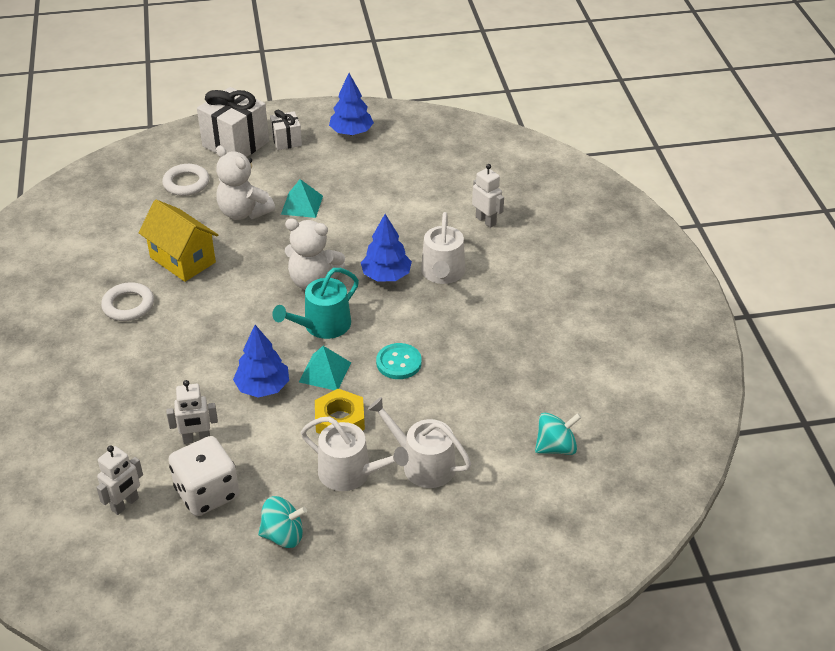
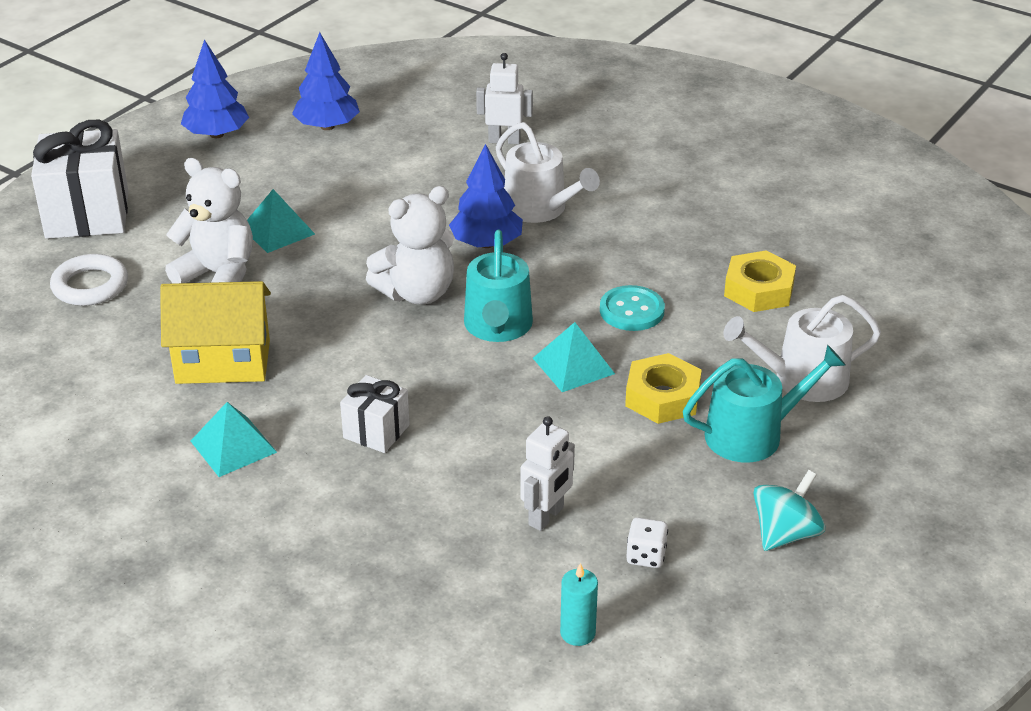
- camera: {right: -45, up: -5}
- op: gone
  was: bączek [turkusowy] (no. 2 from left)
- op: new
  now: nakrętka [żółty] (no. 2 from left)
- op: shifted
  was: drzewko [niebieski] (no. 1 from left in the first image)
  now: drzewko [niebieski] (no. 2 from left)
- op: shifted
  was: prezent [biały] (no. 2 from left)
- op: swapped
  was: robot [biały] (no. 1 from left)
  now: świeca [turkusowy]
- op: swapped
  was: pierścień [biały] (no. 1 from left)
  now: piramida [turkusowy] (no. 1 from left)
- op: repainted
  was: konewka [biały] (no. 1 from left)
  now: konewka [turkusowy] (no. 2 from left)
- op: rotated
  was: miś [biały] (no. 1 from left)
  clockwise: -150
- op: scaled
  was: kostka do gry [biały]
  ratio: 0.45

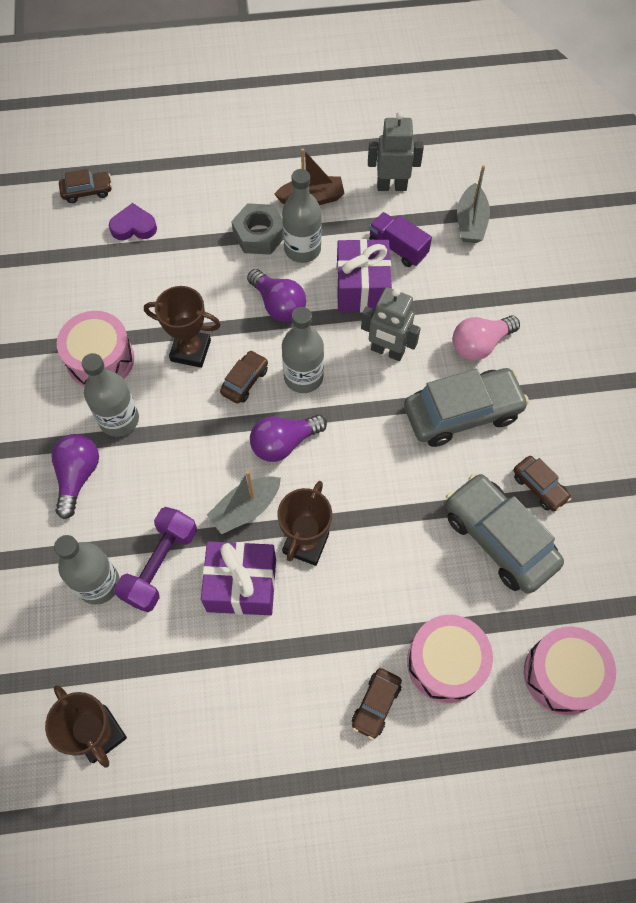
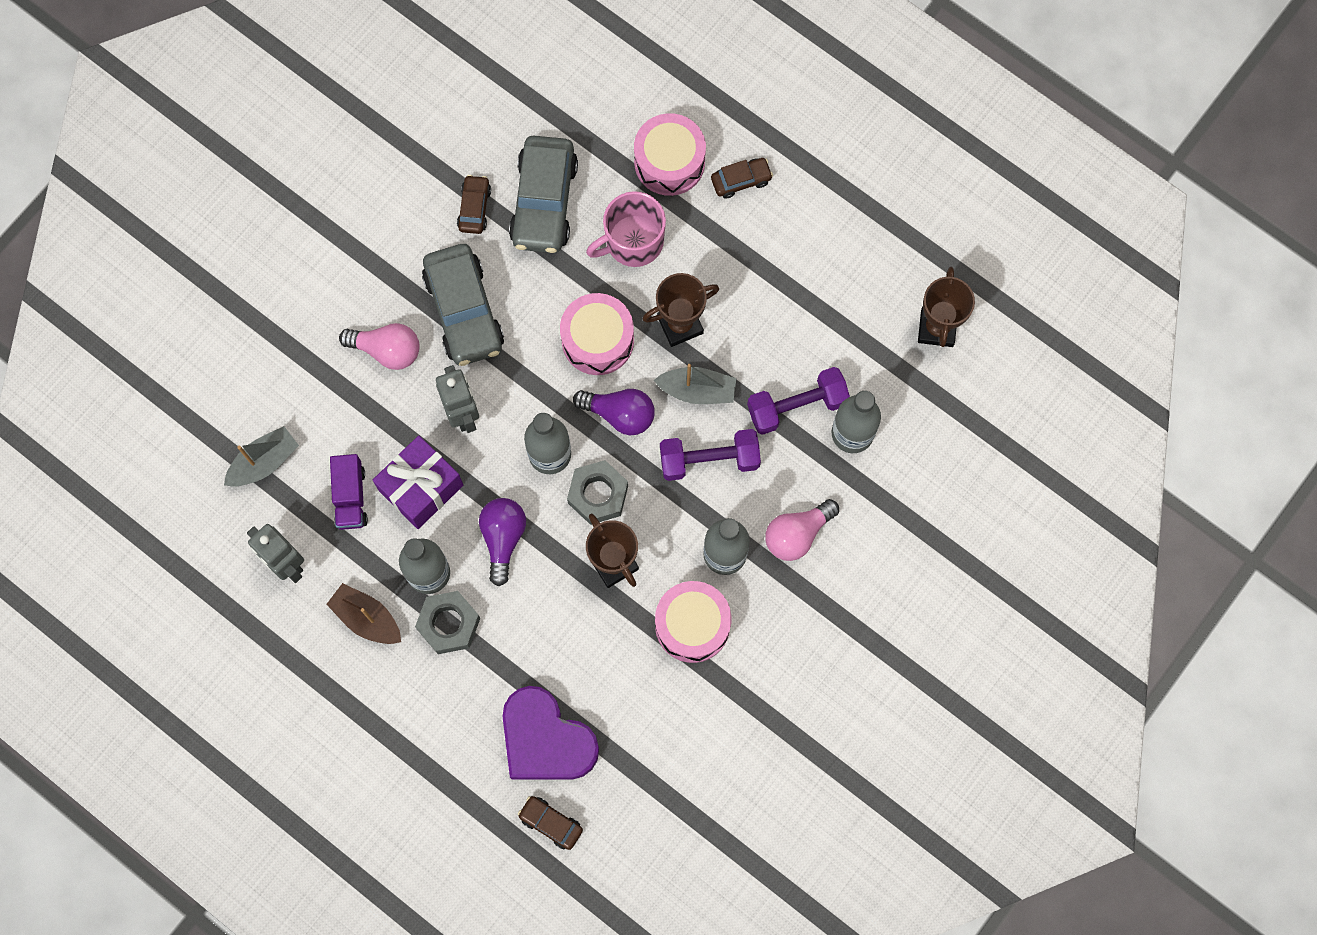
- camera: {right: -135, up: 10}
- op: gone
  was: prezent [fioletowy] (no. 1 from left)
- op: new
  now: kubek [różowy]
- op: new
  now: hantel [fioletowy] (no. 1 from left)
- op: shifted
  was: bęben [różowy] (no. 3 from left in the first image)
  now: bęben [różowy] (no. 1 from left)
- op: swapped
  was: samochód [brązowy] (no. 2 from left)
  now: nakrętka [szary] (no. 2 from left)
- op: repainted
  was: żarówka [fioletowy] (no. 1 from left)
  now: żarówka [różowy] (no. 2 from left)
- op: rotated
  was: samochód [szary] (no. 1 from left)
  clockwise: -135
- op: scaled
  was: serce [fioletowy]
  ratio: 1.92

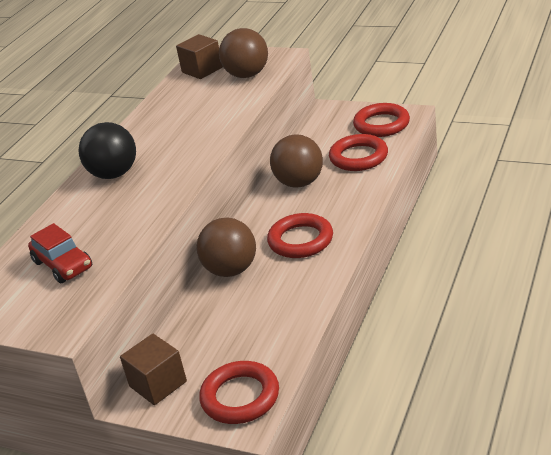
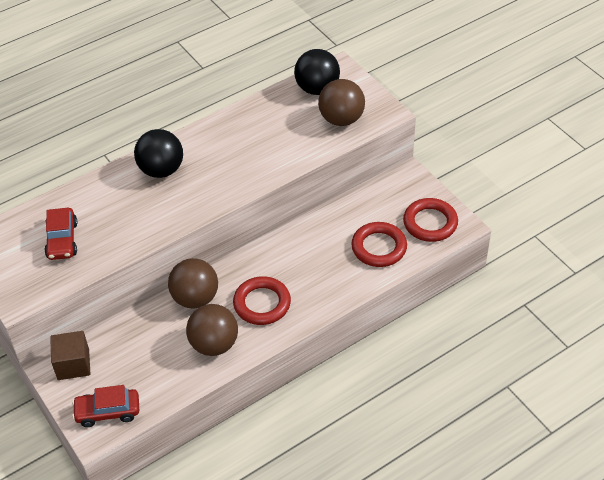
- camera: {right: 30, up: 15}
- op: shifted
  was: piłka [brązowy] (no. 3 from left in the first image)
  now: piłka [brązowy] (no. 2 from left)
- op: swapped
  was: sześcian [brązowy] (no. 2 from left)
  now: piłka [czarny] (no. 2 from left)
- op: swapped
  was: pierścień [czerwony] (no. 1 from left)
  now: samochód [czerwony] (no. 2 from left)

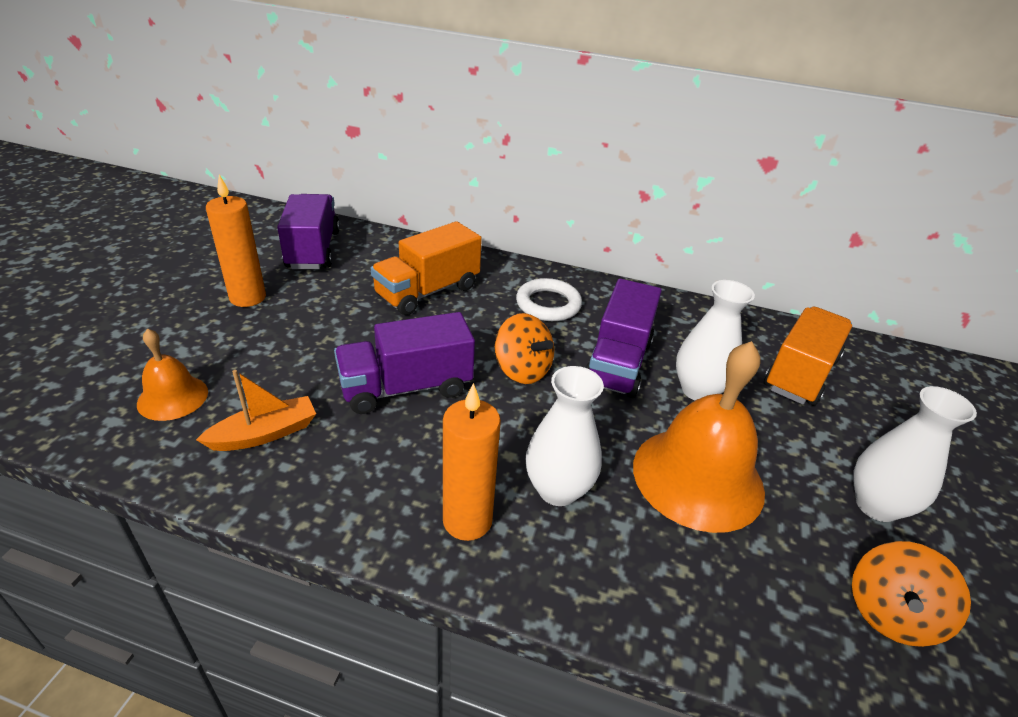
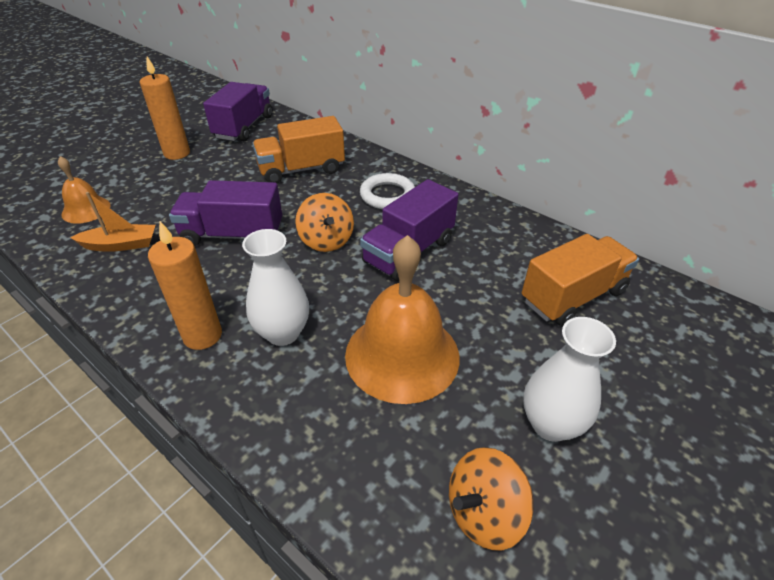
- camera: {right: 25, up: 5}
- op: gone
  was: wazon [biały] (no. 2 from left)

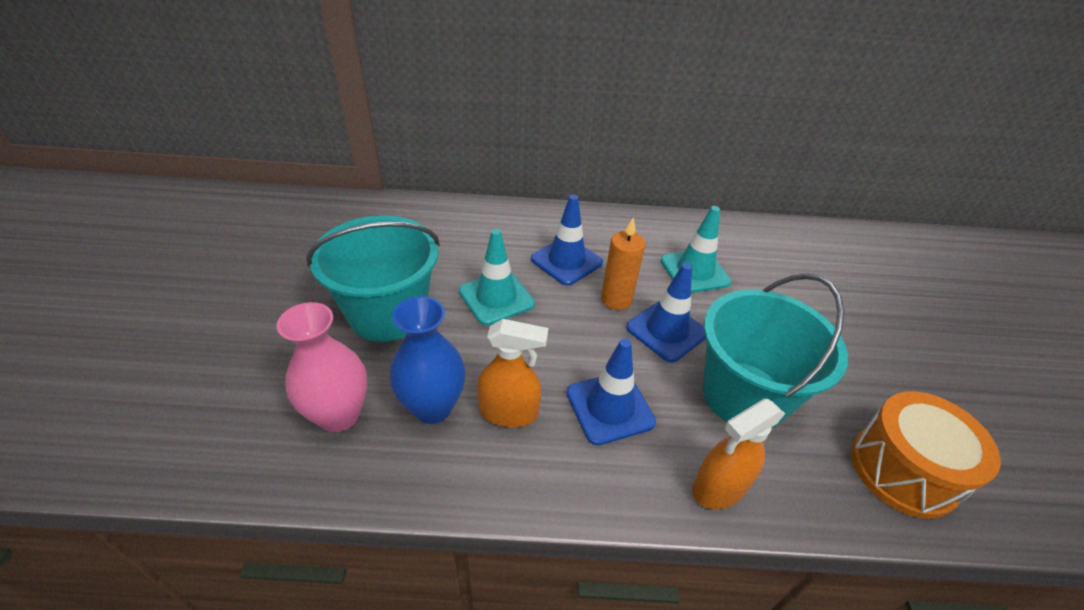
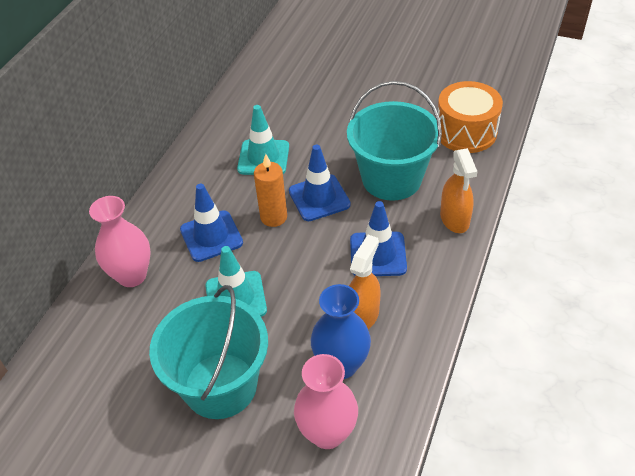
- camera: {right: -65, up: 5}
- op: new
  now: wazon [różowy] (no. 1 from left)

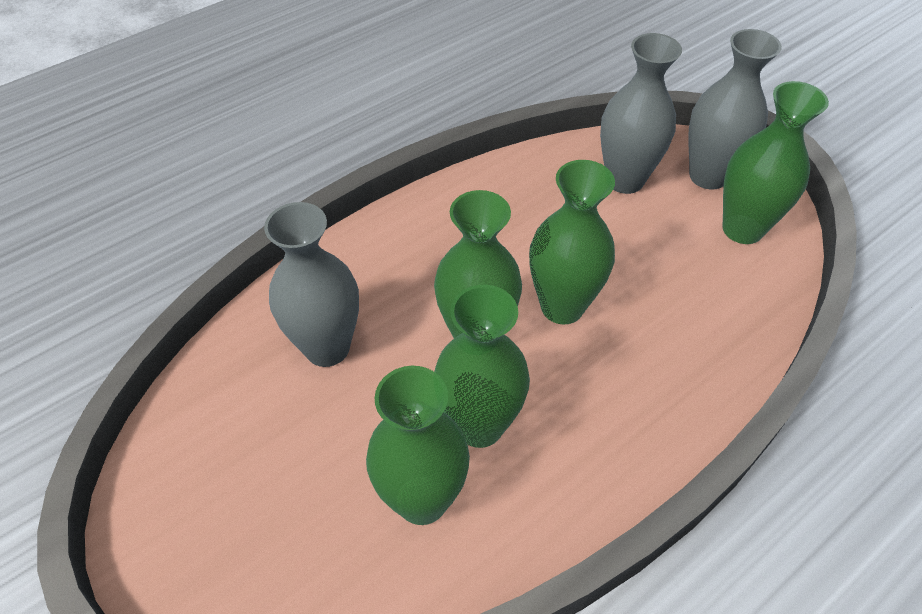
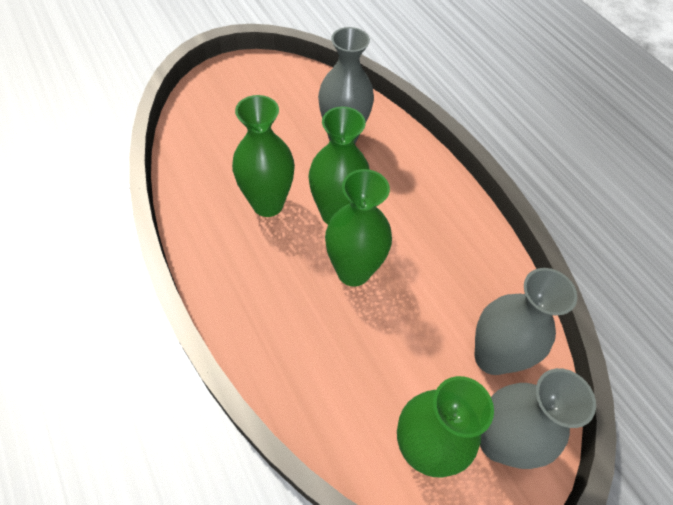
- camera: {right: 95, up: 5}
- op: gone
  was: wazon [zielony] (no. 1 from left)

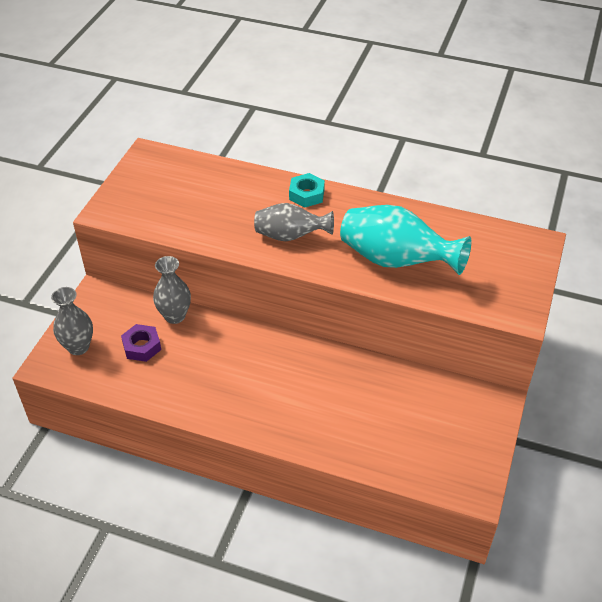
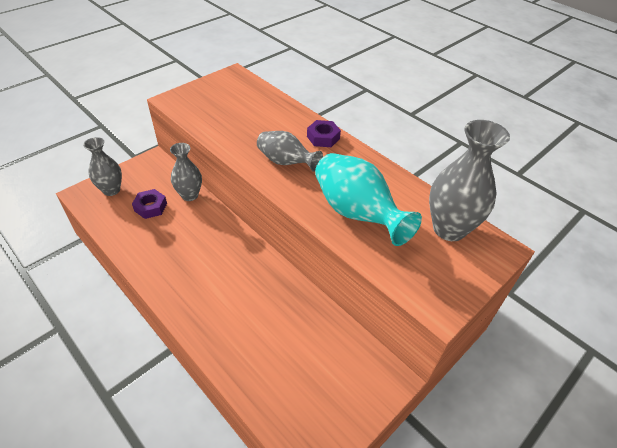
- camera: {right: 25, up: 0}
- op: new
  now: wazon [szary] (no. 4 from left)
- op: repainted
  was: nakrętka [turkusowy]
  now: nakrętka [fioletowy] (no. 2 from left)

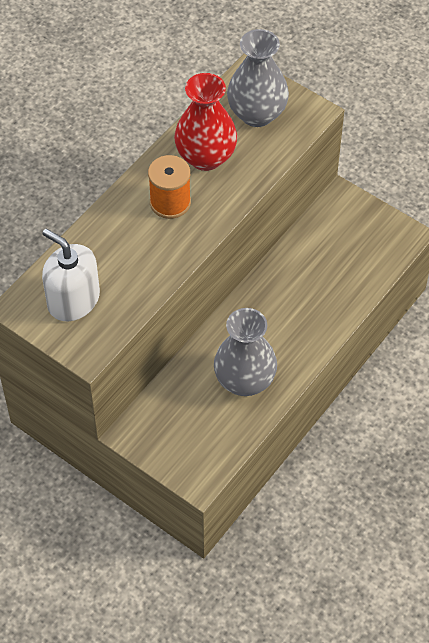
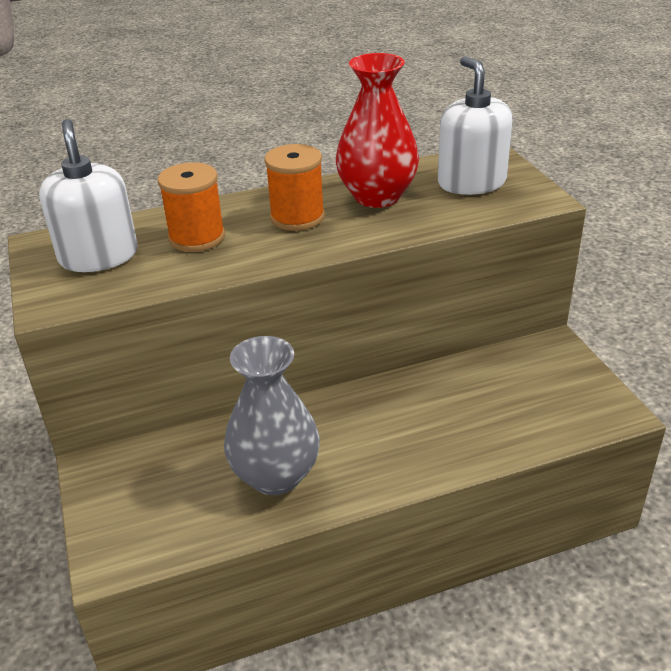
- camera: {right: 35, up: -20}
- op: new
  now: szpulka [pomarańczowy] (no. 1 from left)
- op: swapped
  was: wazon [szary] (no. 2 from left)
  now: dozownik mydła [biały] (no. 2 from left)

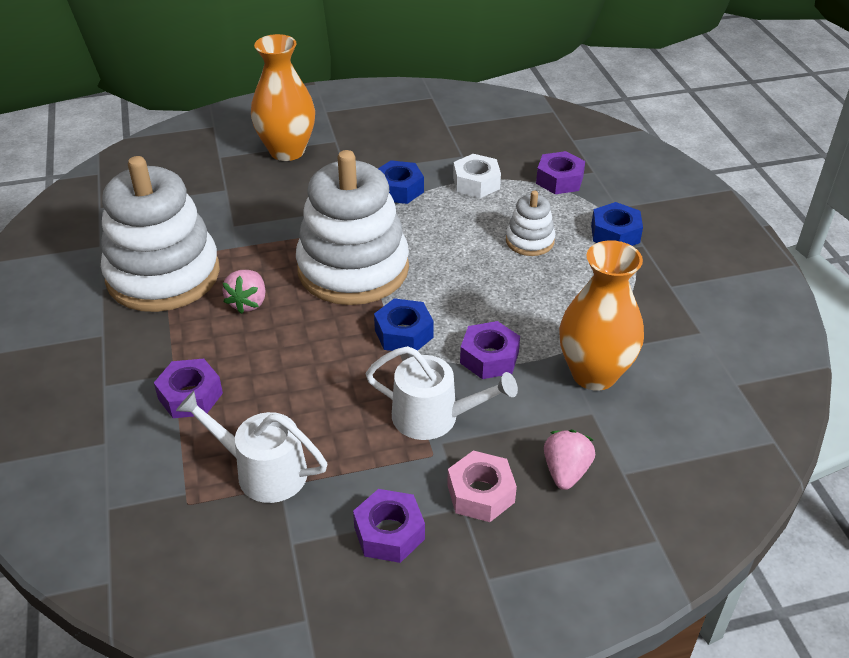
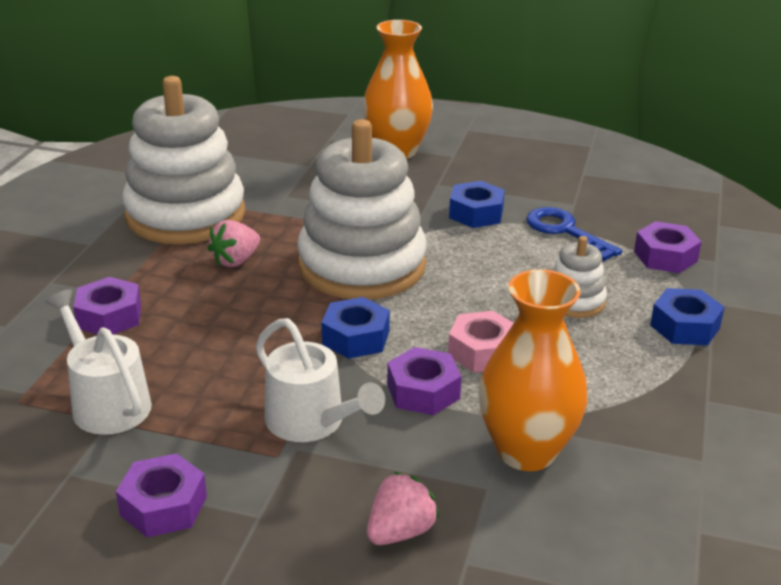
- camera: {right: 30, up: -10}
- op: shifted
  was: nakrętka [różowy]
- op: swapped
  was: nakrętka [biały]
  now: klucz [niebieski]

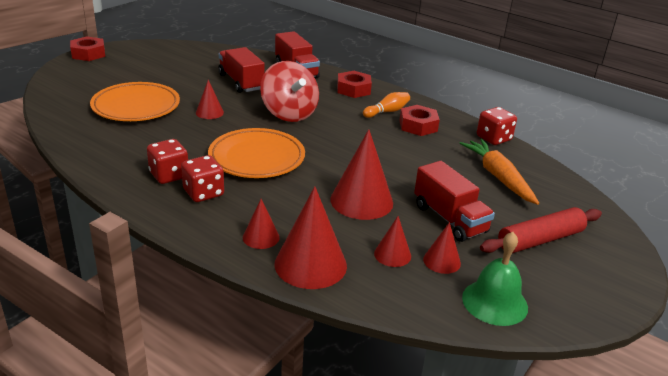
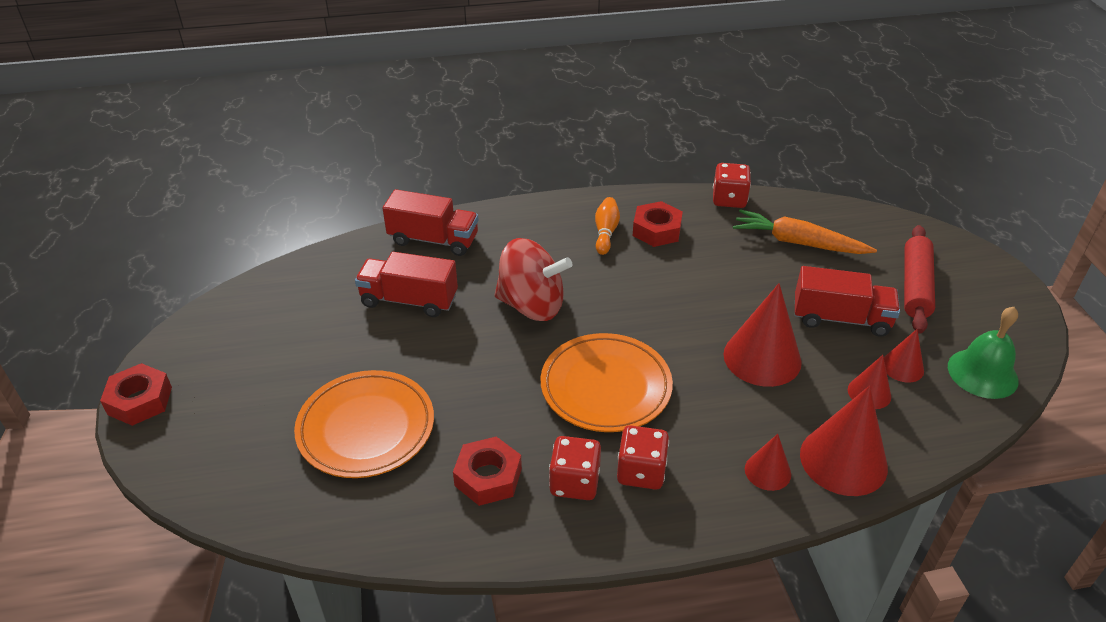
- camera: {right: -45, up: 10}
- op: gone
  was: stożek [czerwony] (no. 1 from left)
- op: shifted
  was: nakrętka [czerwony] (no. 2 from left)

